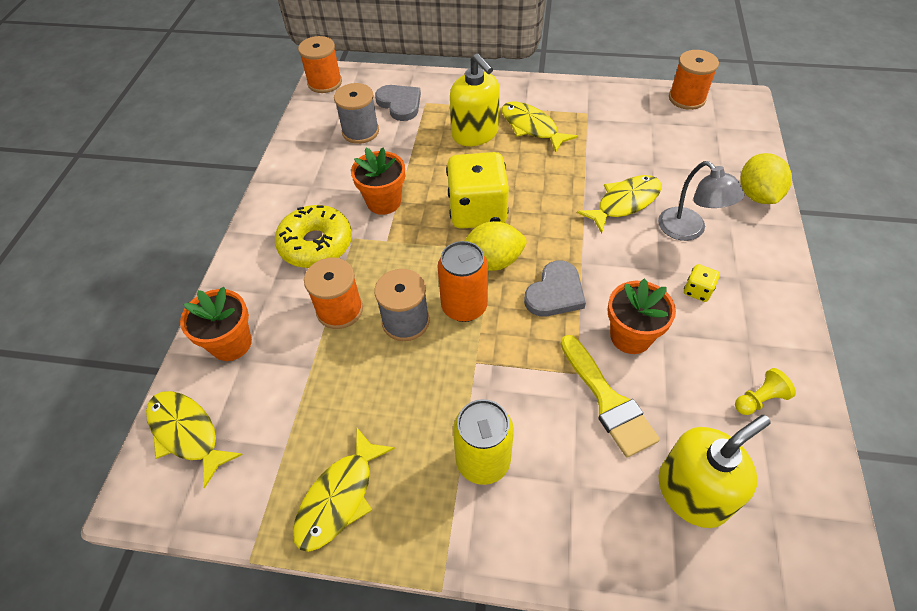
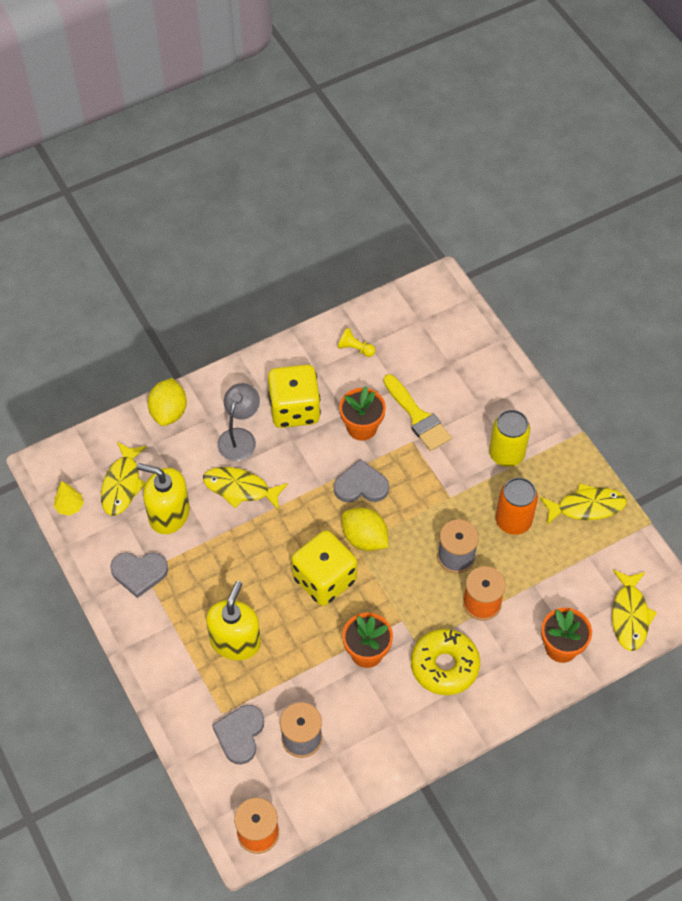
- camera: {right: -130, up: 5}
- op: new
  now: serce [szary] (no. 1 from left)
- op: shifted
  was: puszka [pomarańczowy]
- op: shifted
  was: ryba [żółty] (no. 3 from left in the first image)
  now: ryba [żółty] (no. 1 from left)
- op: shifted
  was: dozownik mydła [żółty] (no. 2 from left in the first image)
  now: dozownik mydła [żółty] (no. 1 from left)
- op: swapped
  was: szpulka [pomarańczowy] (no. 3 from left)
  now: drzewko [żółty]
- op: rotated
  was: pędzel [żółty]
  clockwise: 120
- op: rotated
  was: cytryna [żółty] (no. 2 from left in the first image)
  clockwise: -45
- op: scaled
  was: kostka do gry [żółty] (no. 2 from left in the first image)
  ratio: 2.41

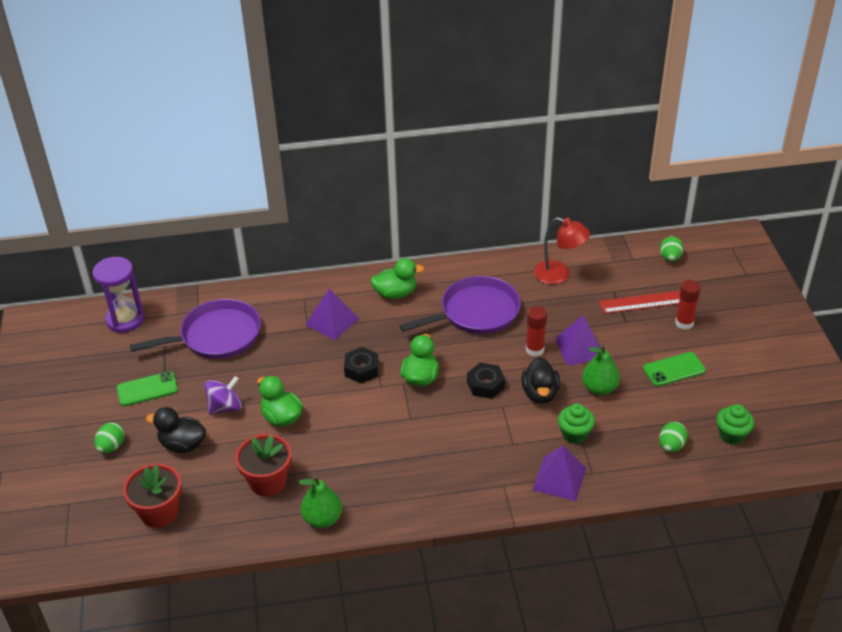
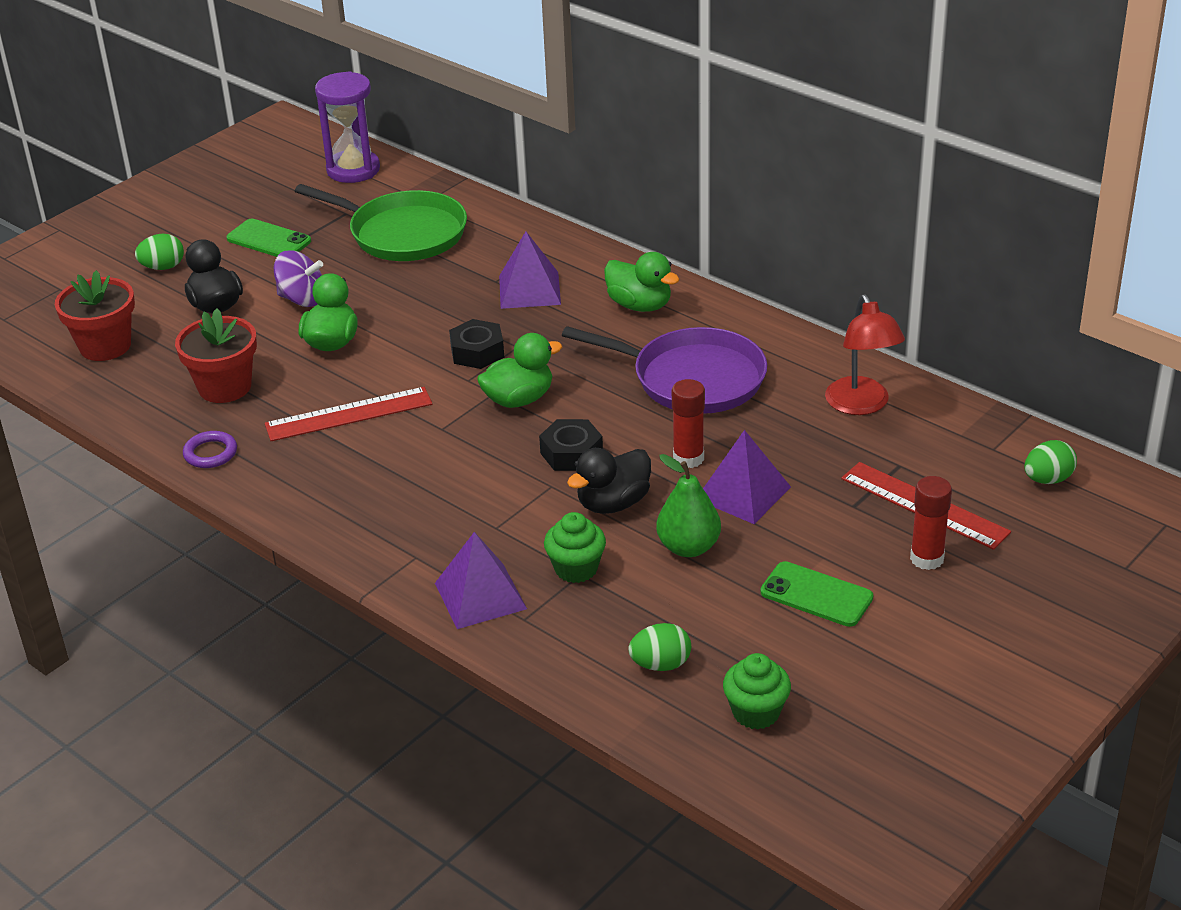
- camera: {right: 50, up: -5}
- op: new
  now: linijka [czerwony] (no. 1 from left)
- op: swapped
  was: gruszka [zielony] (no. 1 from left)
  now: pierścień [fioletowy]
- op: repainted
  was: patelnia [fioletowy] (no. 1 from left)
  now: patelnia [zielony]

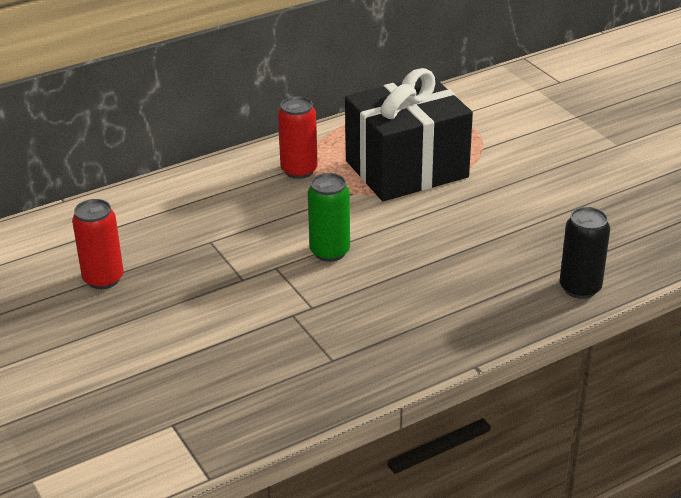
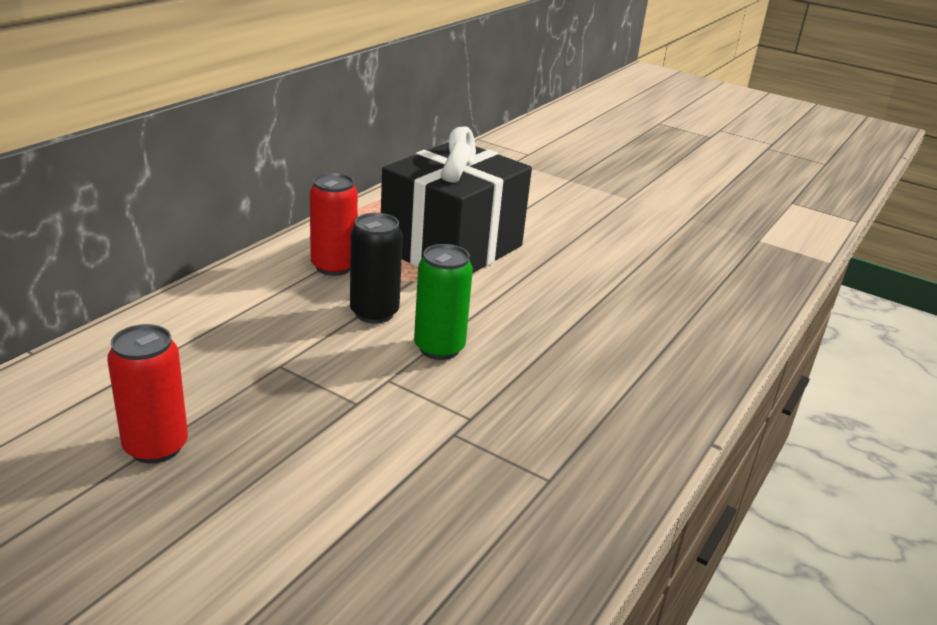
- camera: {right: -30, up: -5}
- op: shifted
  was: puszka [czarny]

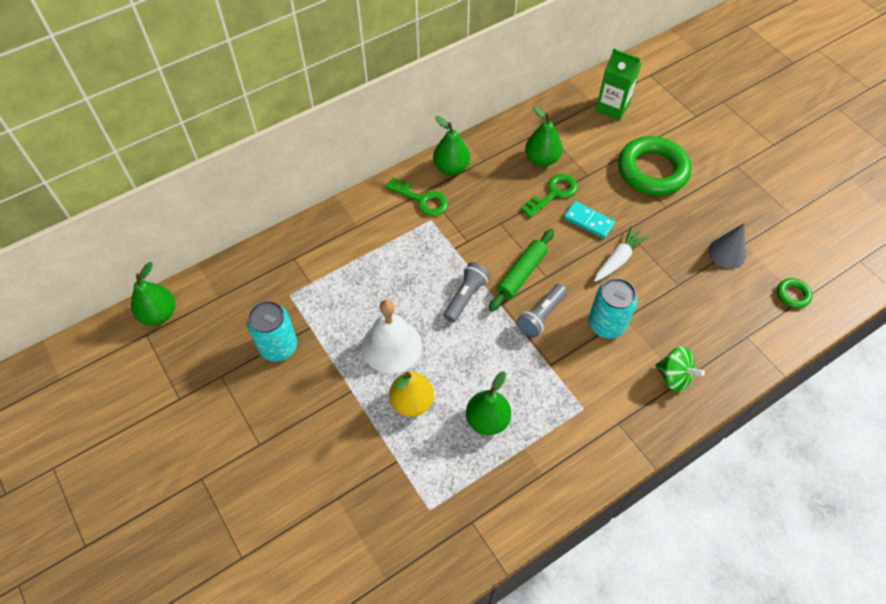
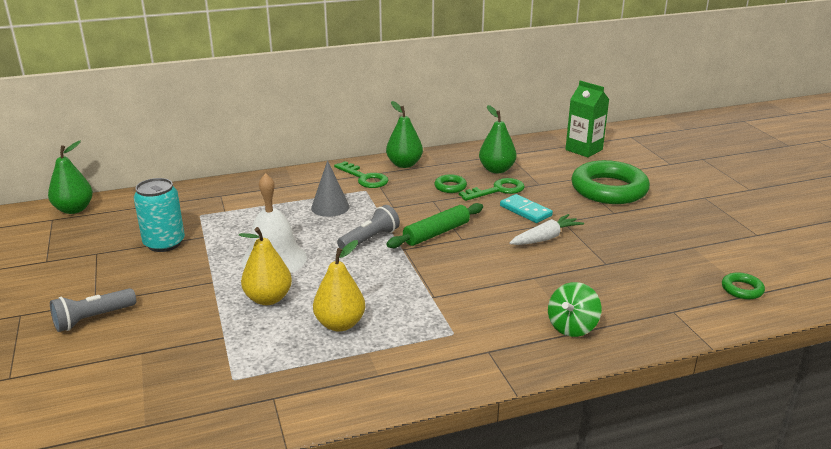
- camera: {right: 15, up: -30}
- op: gone
  was: puszka [turkusowy] (no. 2 from left)
- op: new
  now: pierścień [zielony] (no. 1 from left)
- op: shifted
  was: latarka [szary] (no. 2 from left in the first image)
  now: latarka [szary] (no. 1 from left)
- op: shifted
  was: stożek [szary]
- op: repainted
  was: gruszka [zielony] (no. 3 from left)
  now: gruszka [żółty] (no. 2 from left)
- op: rotated
  was: bączek [zielony]
  clockwise: 75

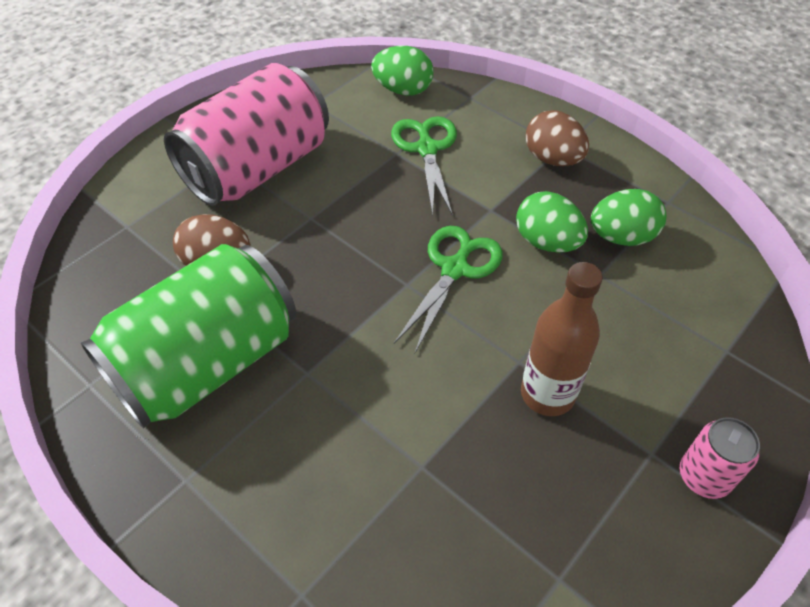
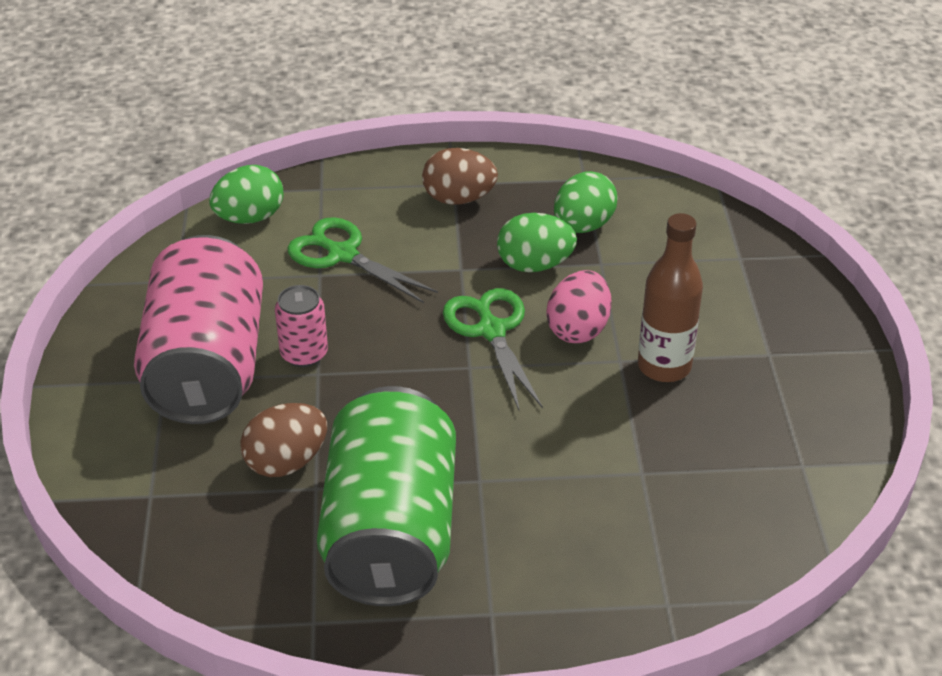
- camera: {right: -45, up: -10}
- op: new
  now: jajko [różowy]
- op: shifted
  was: puszka [różowy] (no. 2 from left)

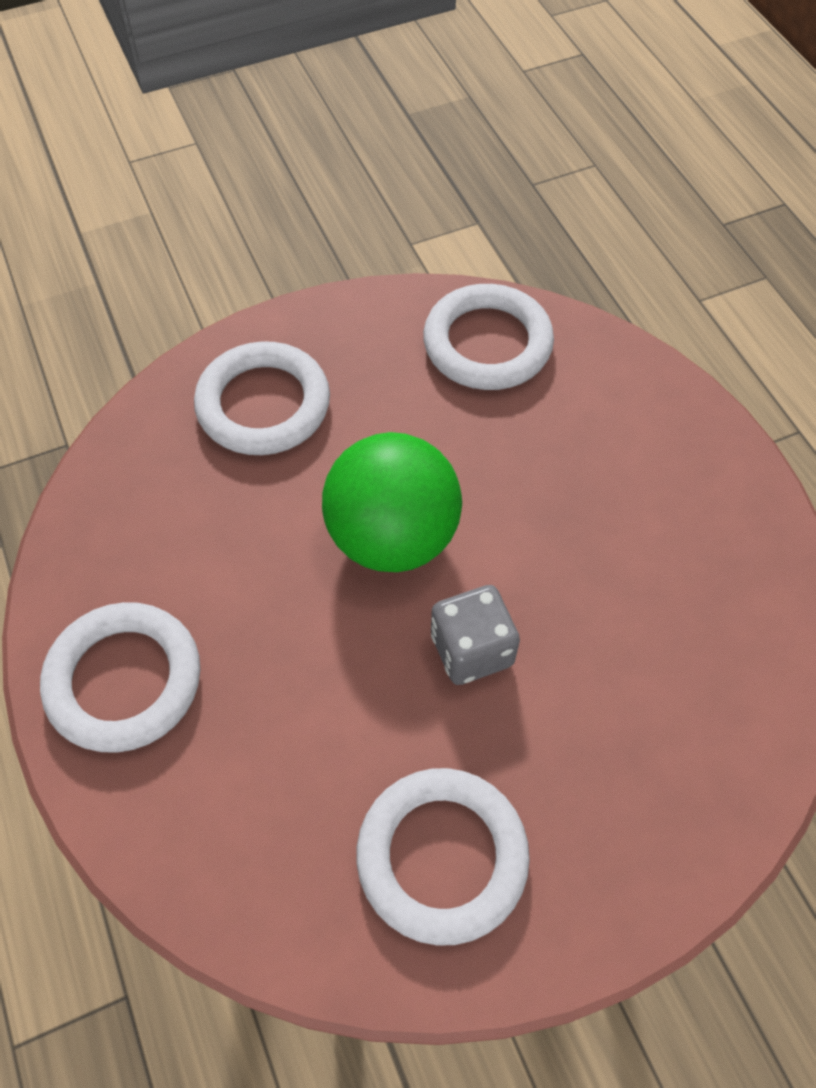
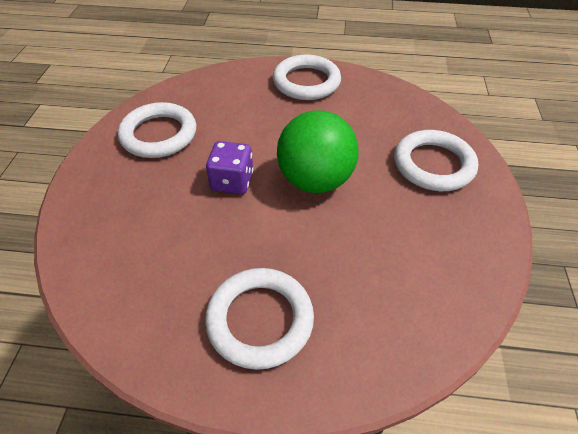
- camera: {right: 120, up: -10}
- op: shifted
  was: pierścień [biały] (no. 4 from left in the first image)
  now: pierścień [biały] (no. 2 from left)
- op: repainted
  was: kostka do gry [szary]
  now: kostka do gry [fioletowy]

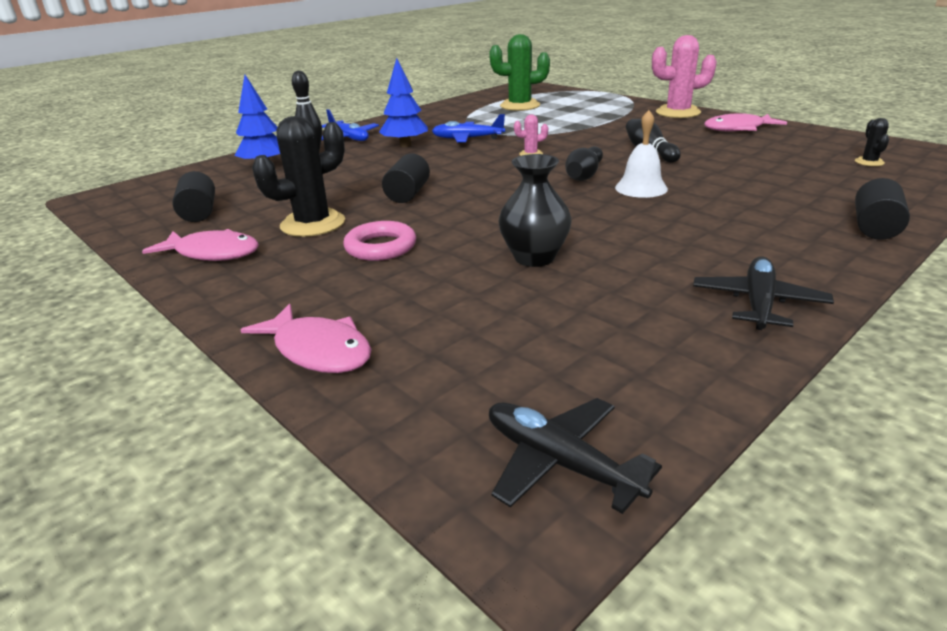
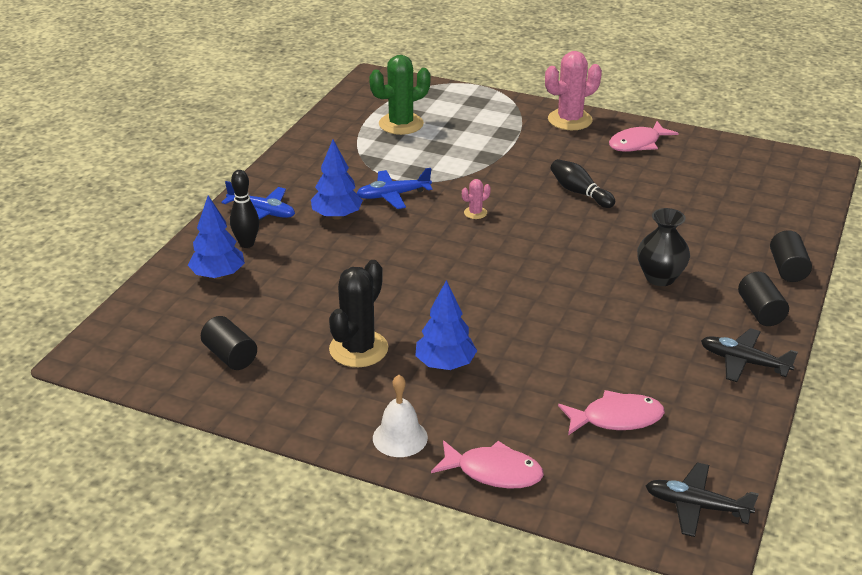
- camera: {right: -25, up: 5}
- op: gone
  was: kręgiel [czarny] (no. 2 from left)
- op: gone
  was: kaktus [czarny] (no. 2 from left)
- op: shifted
  was: ryba [różowy] (no. 1 from left in the first image)
  now: ryba [różowy] (no. 2 from left)
- op: shifted
  was: walec [czarny] (no. 2 from left)
- op: shifted
  was: wazon [czarny]
- op: shifted
  was: dzwonek [biały]
- op: swapped
  was: pierścień [różowy]
  now: drzewko [niebieski] (no. 3 from left)
- op: rotated
  was: samolot [czarny] (no. 2 from left)
  clockwise: -60

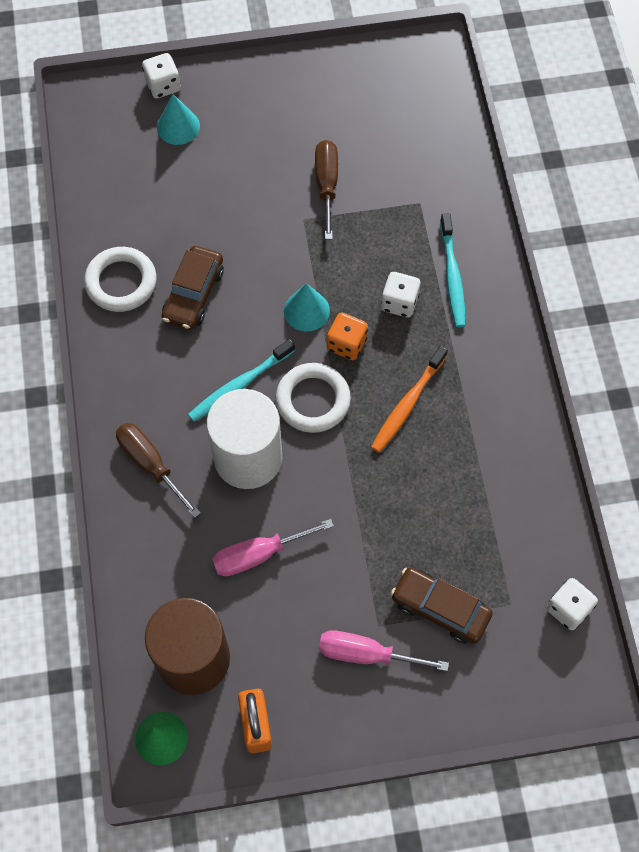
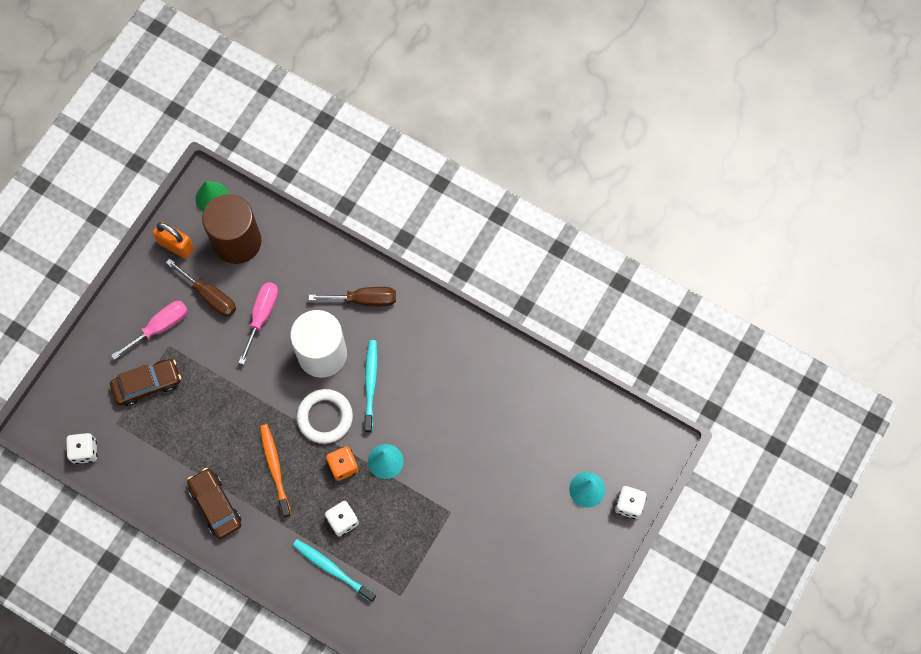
- camera: {right: 130, up: 5}
- op: gone
  was: pierścień [biały] (no. 1 from left)
- op: shifted
  was: samochód [brązowy] (no. 1 from left in the first image)
  now: samochód [brązowy] (no. 2 from left)
- op: shifted
  was: śrubokręt [brązowy] (no. 2 from left in the first image)
  now: śrubokręt [brązowy] (no. 1 from left)

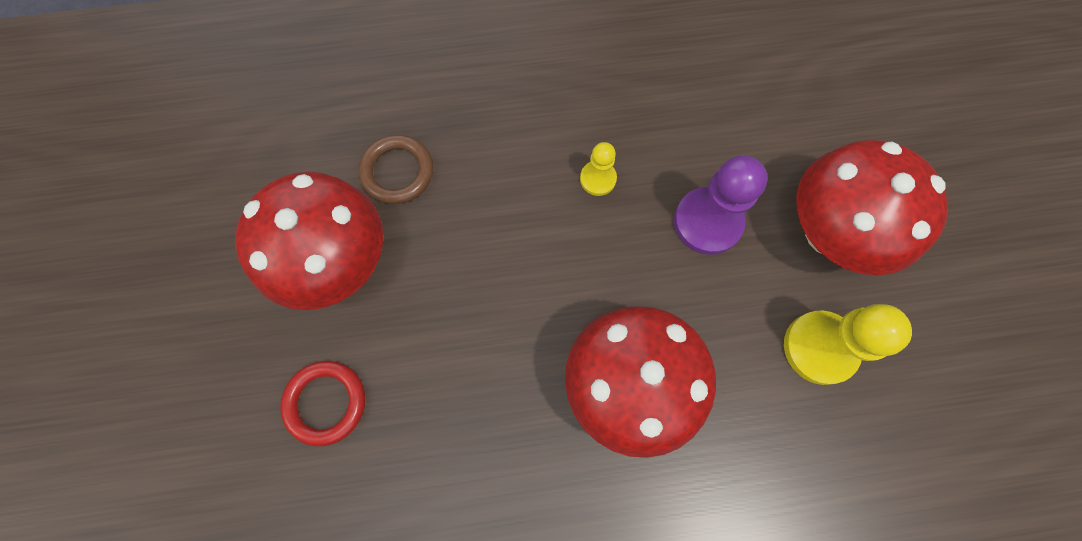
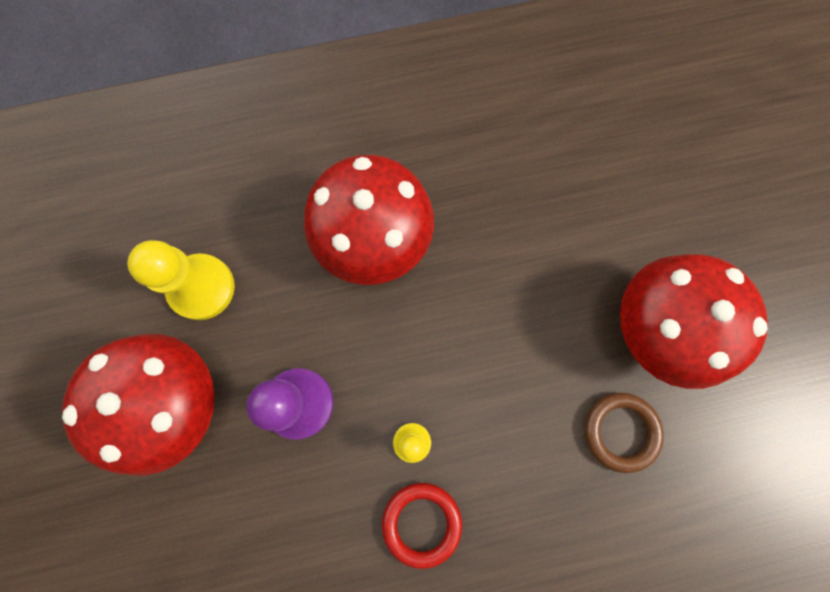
- camera: {right: 175, up: 5}
- op: shifted
  was: pierścień [czerwony]

